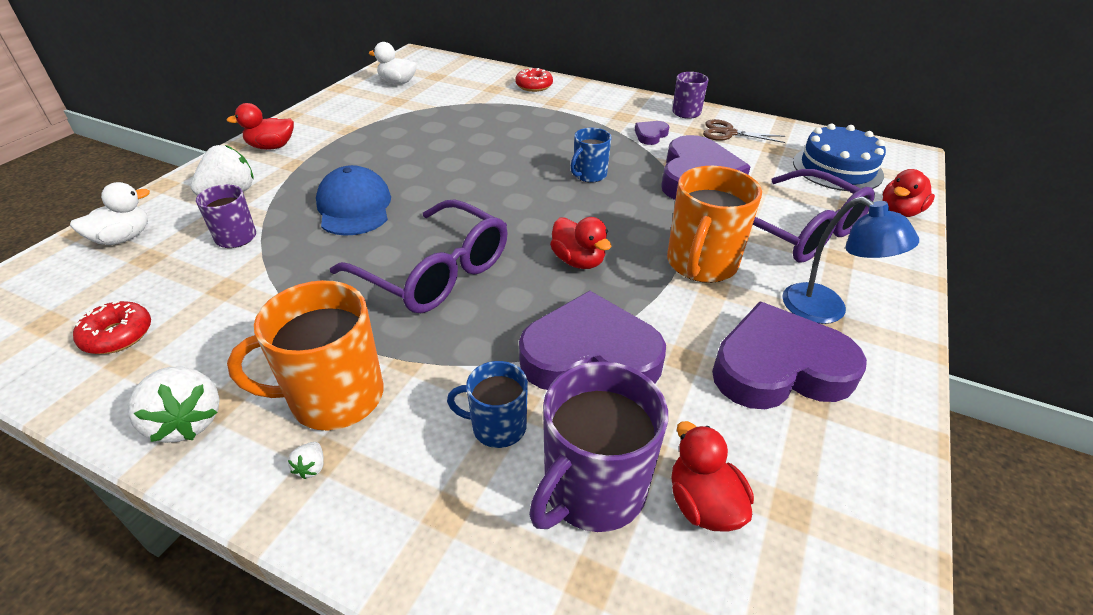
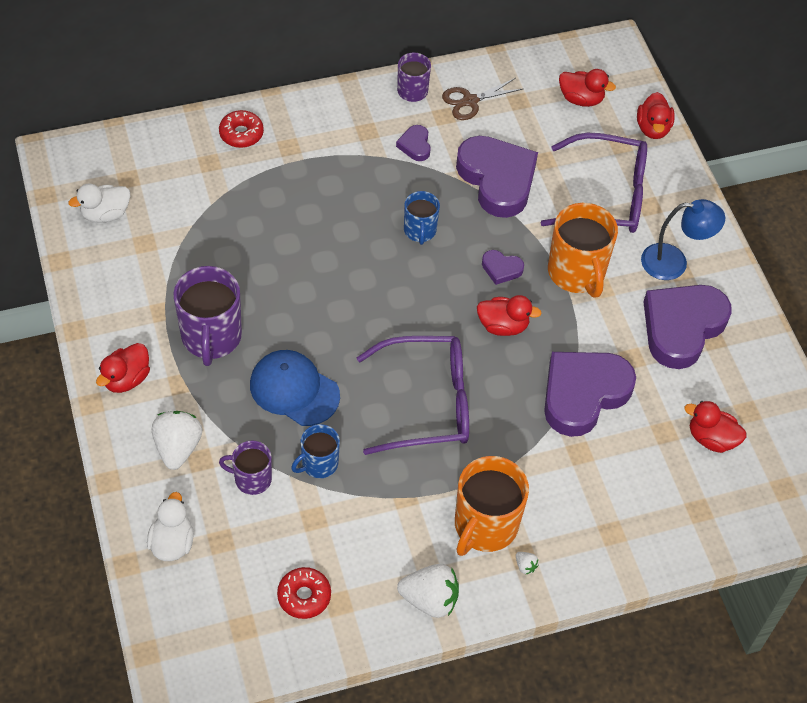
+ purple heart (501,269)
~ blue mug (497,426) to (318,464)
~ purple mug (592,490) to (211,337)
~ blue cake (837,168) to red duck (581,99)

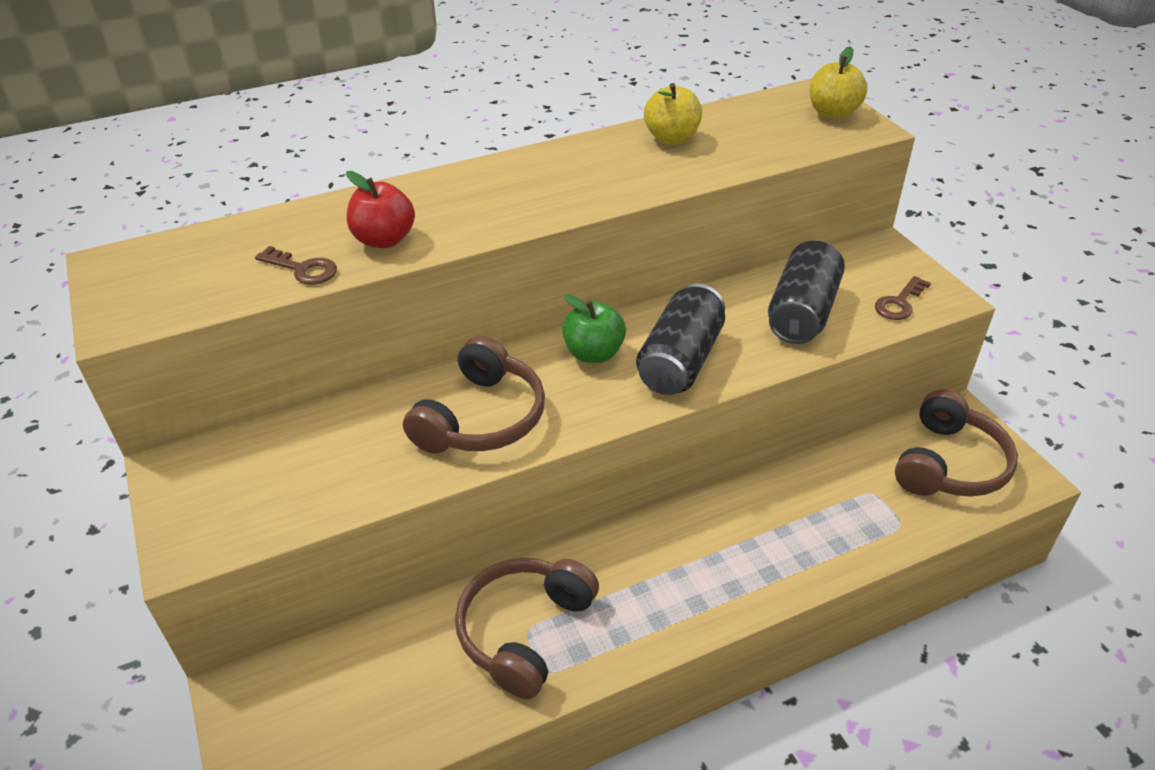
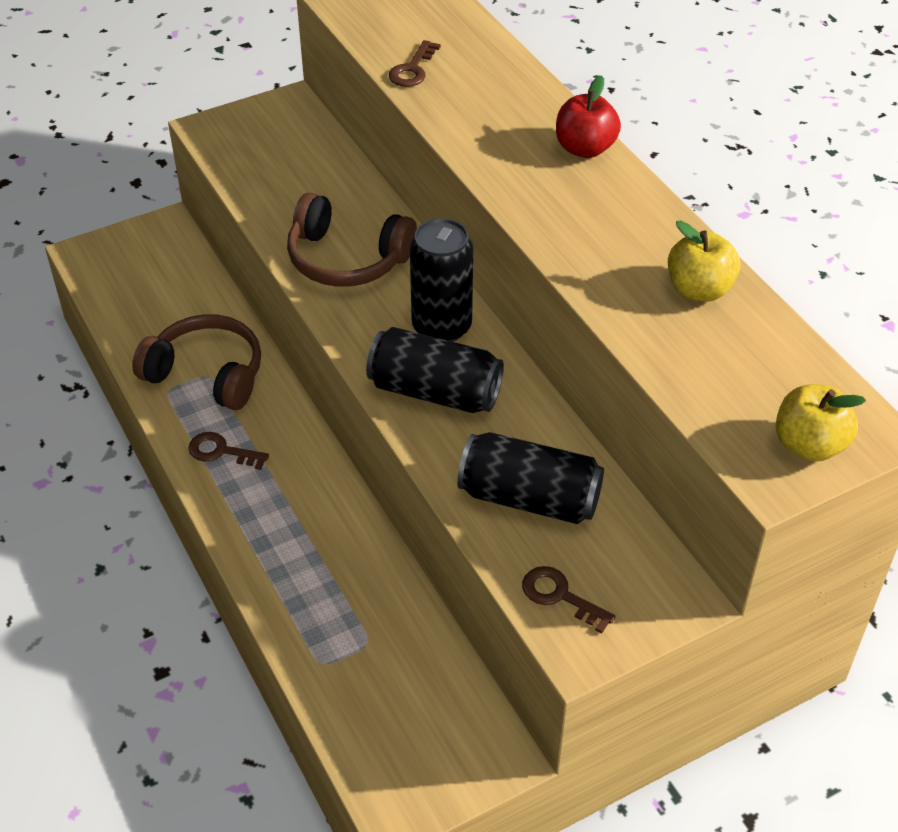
- brown headphones (949,464)
+ brown key (221,451)
~ red apple (384,239) to (585,148)
~ green apple (594,353) to black can (441,327)

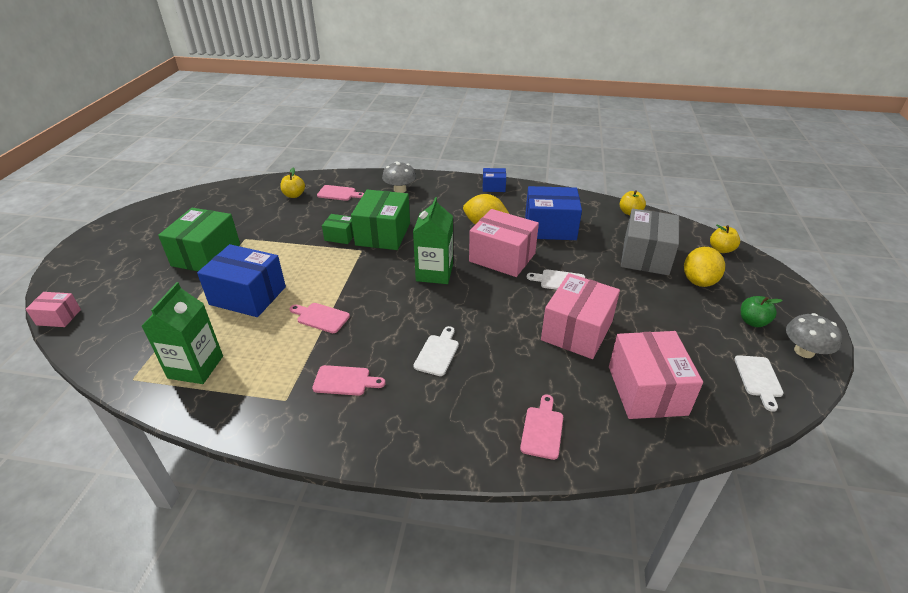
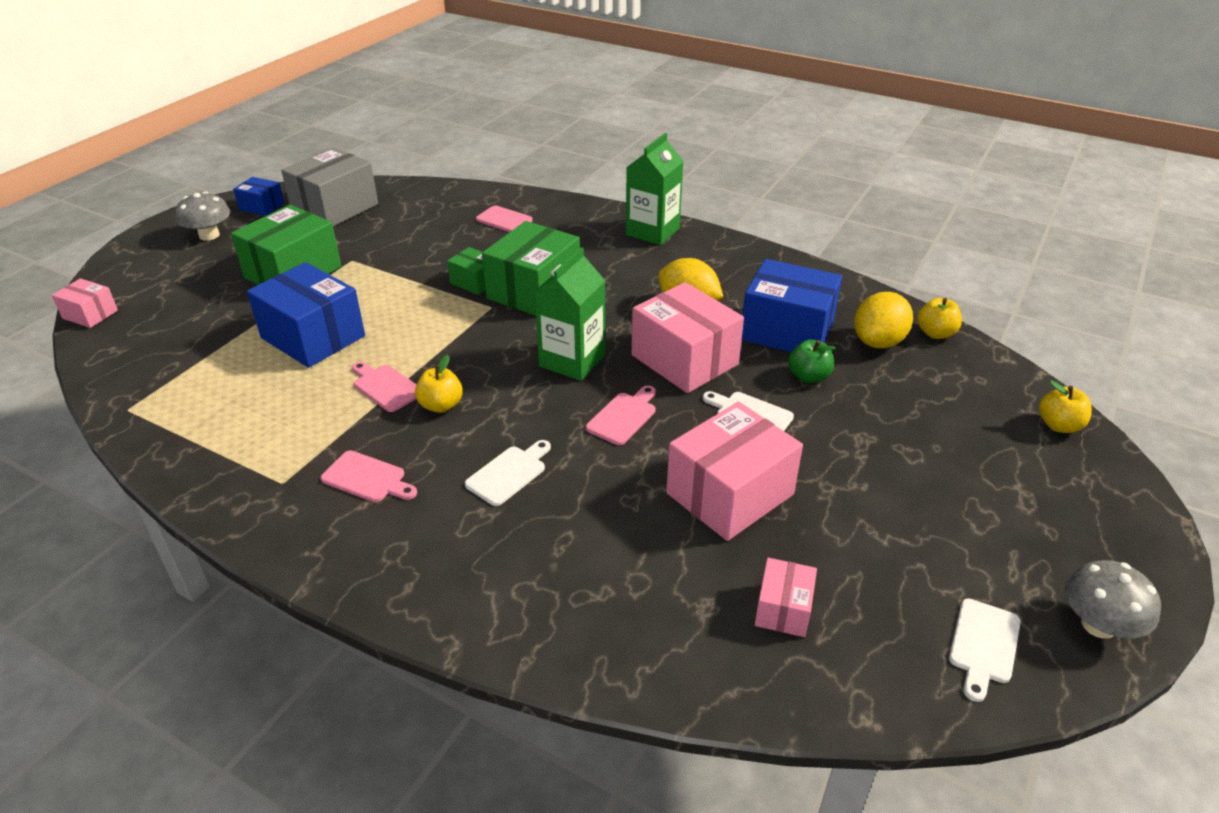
~ green carton (195,367) to (652,231)
~ yellow apple (294,195) to (441,405)
~ grey mushroom (400,190) to (209,235)
~ blue box (493,187) to (262,207)
~ pink cutting board (542,429) to (623,416)
~ grey box (645,256) to (335,208)
~ yellow lemon (699,281) to (878,342)
~ green apple (752,322) to (808,377)
~ pink box (647,390) = (783,609) x0.51

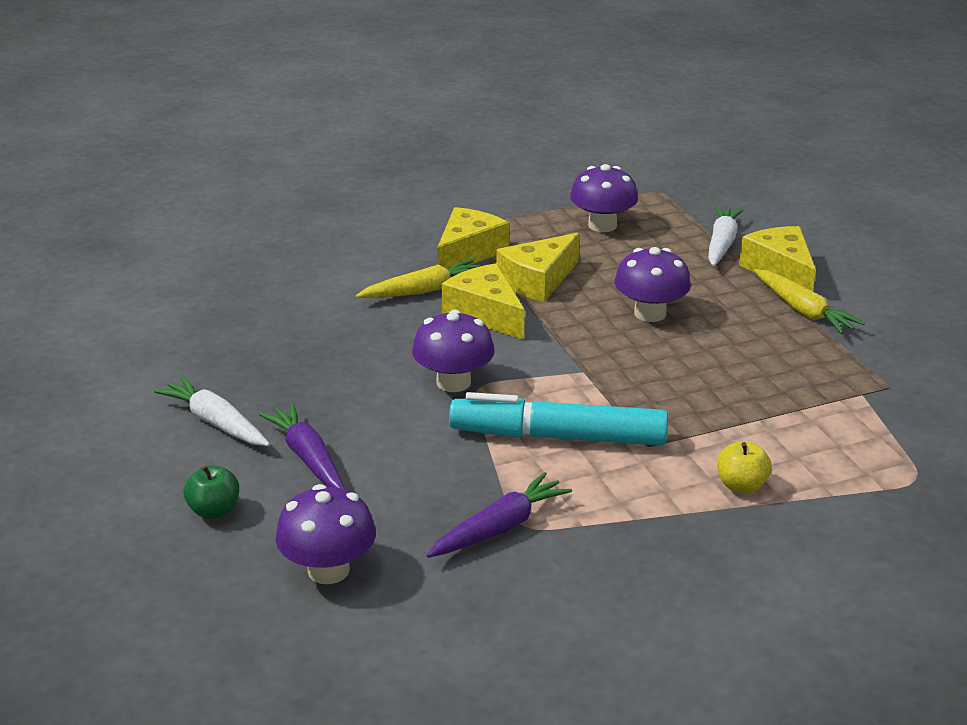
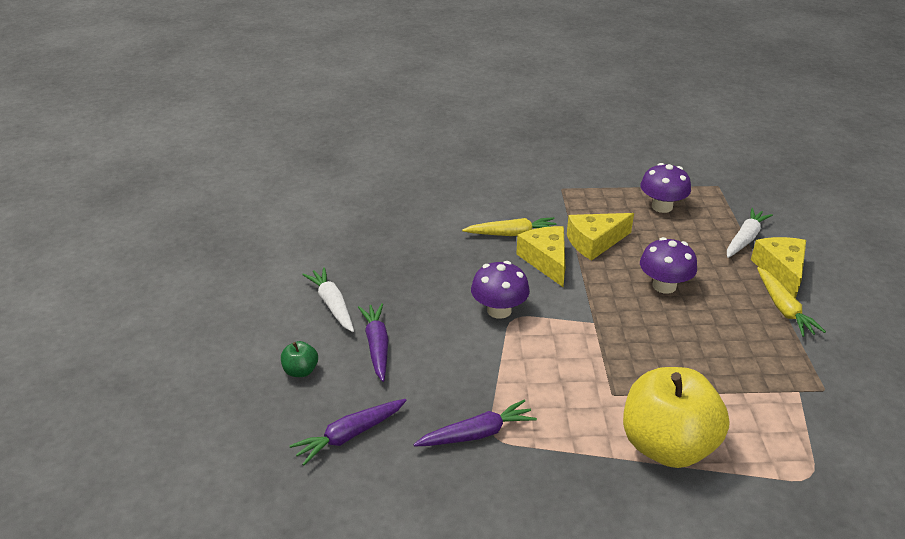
- yellow cheese (468,252)
- turquoise marker (558,437)
~ purple mushroom (328,570) to purple carrot (350,435)
~ yellow apple (741,486) = (667,446) x2.46

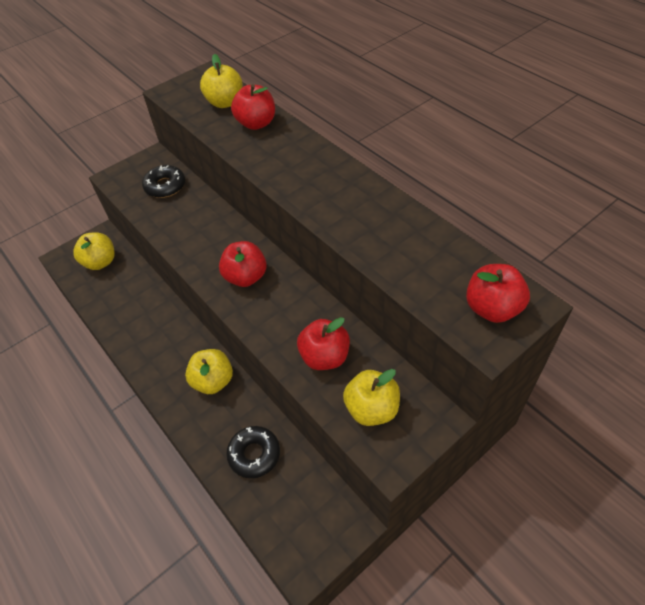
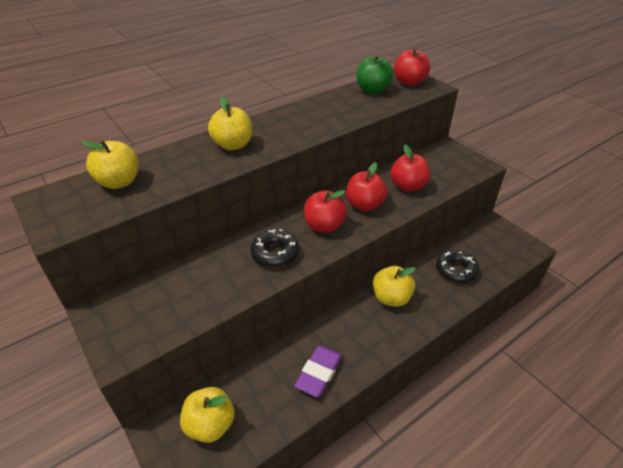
+ purple eraser (319,373)
+ green apple (372,90)
~ black donut (165,186) to (275,253)
~ red apple (256,123) to (364,205)
~ yellow apple (371,409) to (233,145)

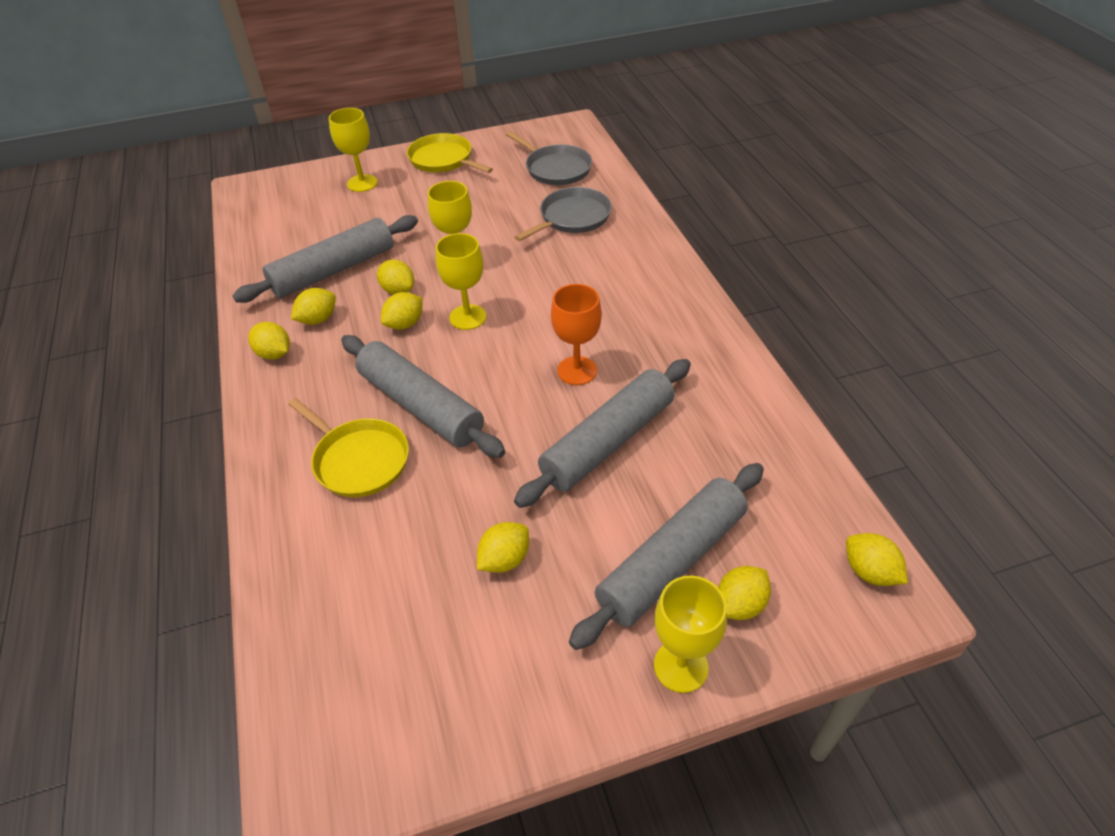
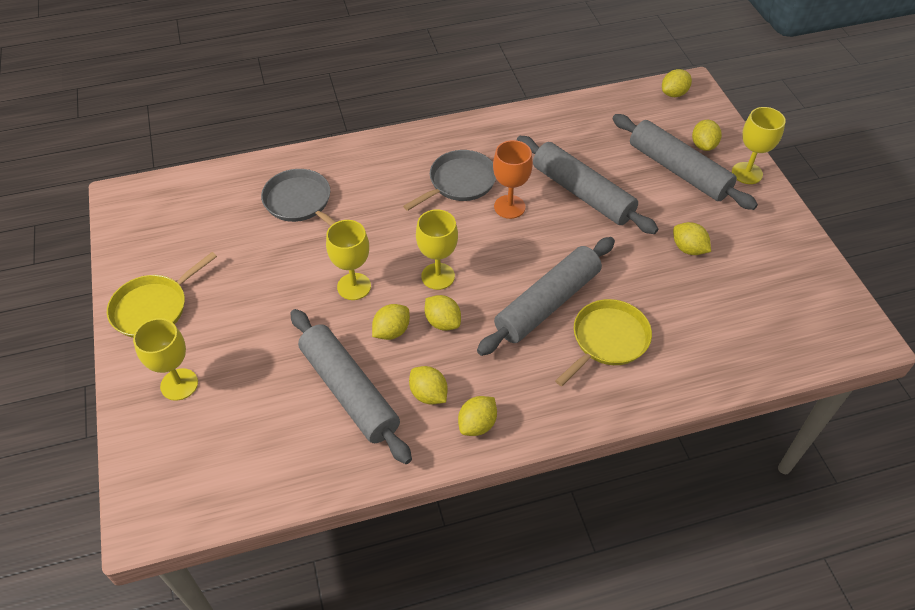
~ grey pan (555,168) to (459,182)
~ yellow lemon (740,604) = (703,145) 45 degrees clockwise

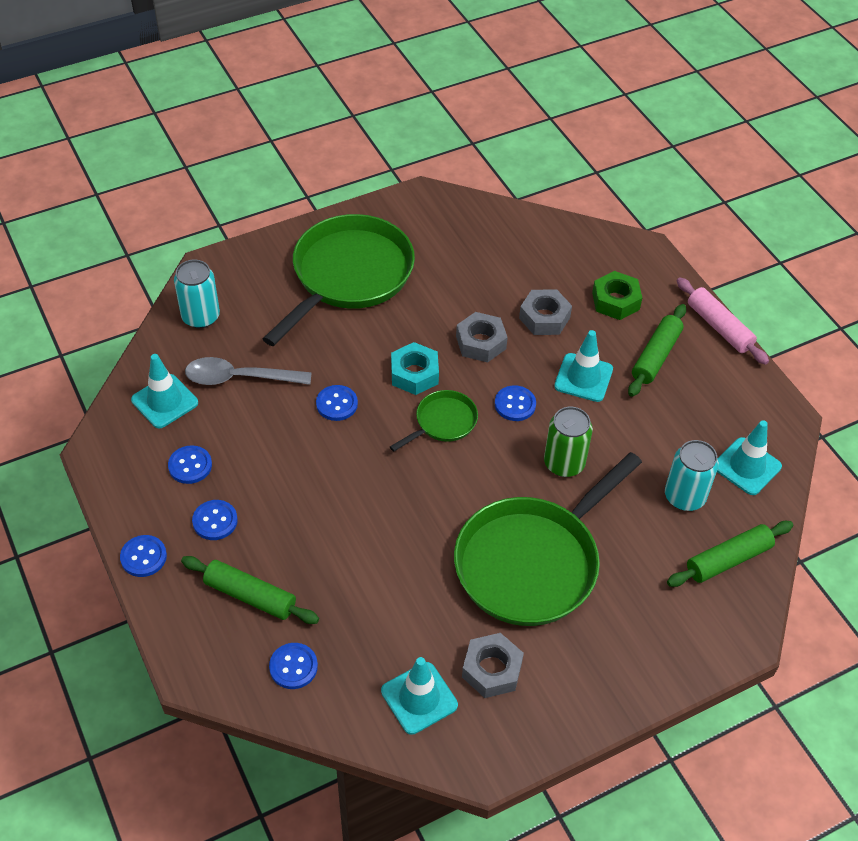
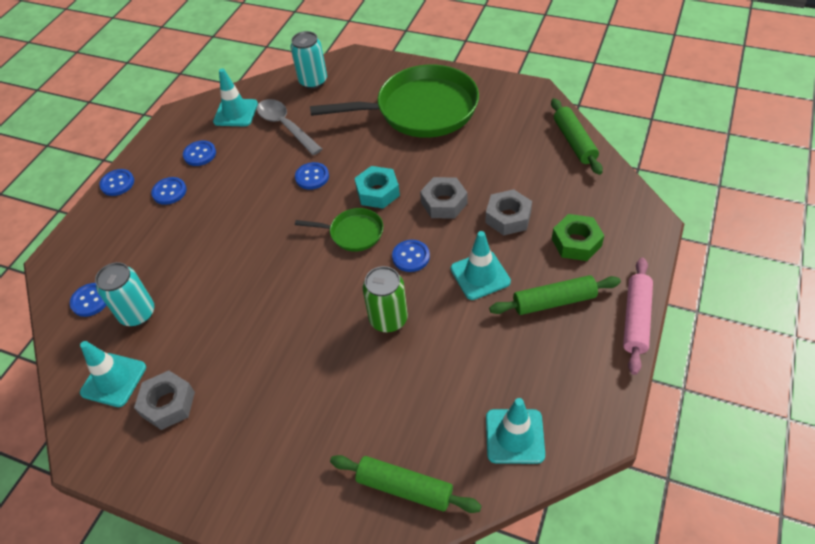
- green pan (532,562)
~ green rolling pin (250,596) to (574,142)
~ turquoise can (684,496) to (137,313)

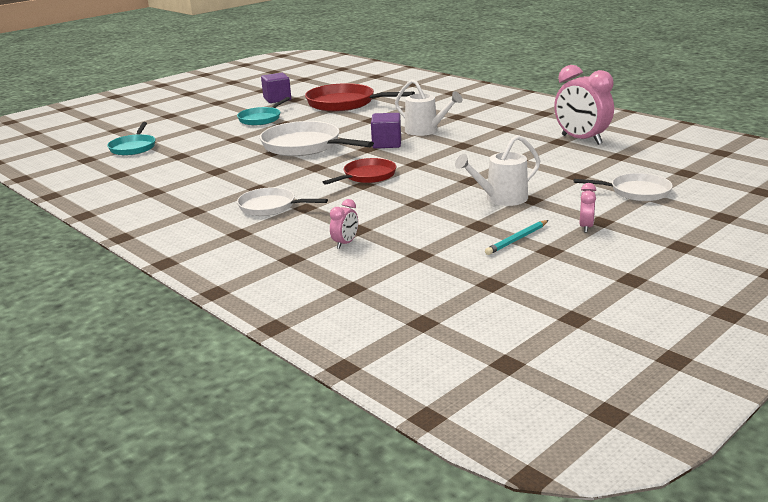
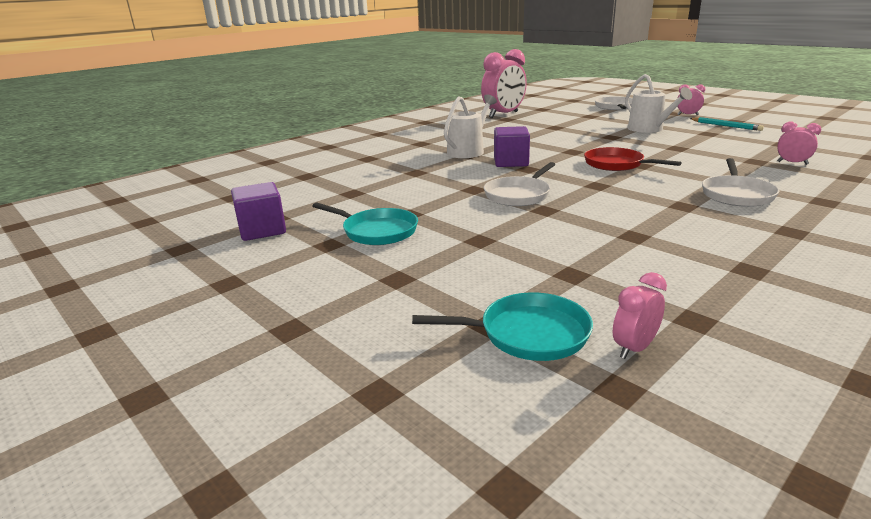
- red pan (344,103)
+ pink clock (634,348)
~ white pan (305,146) = (519,195) x0.60

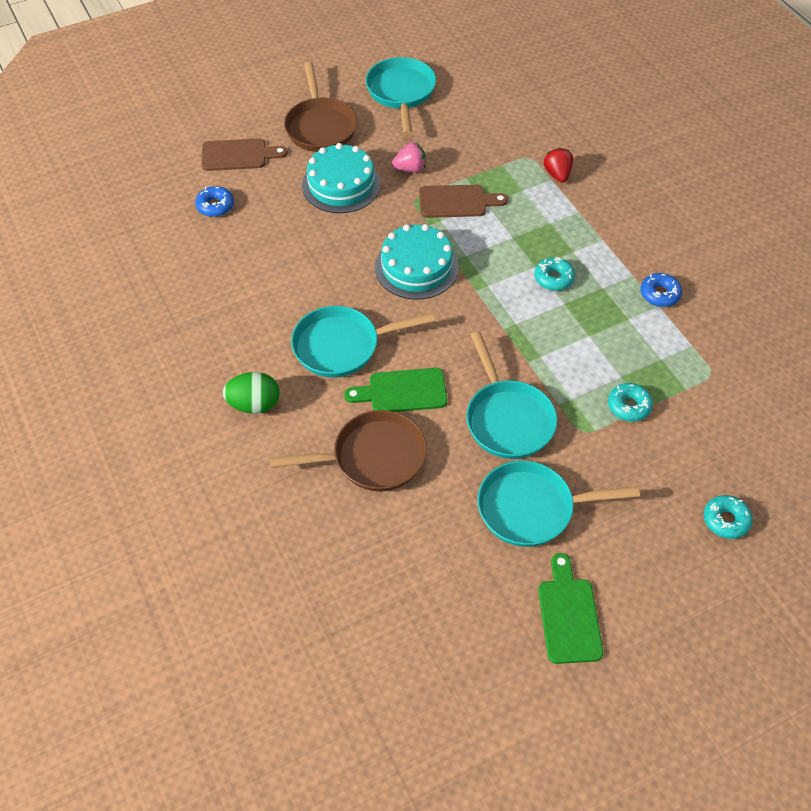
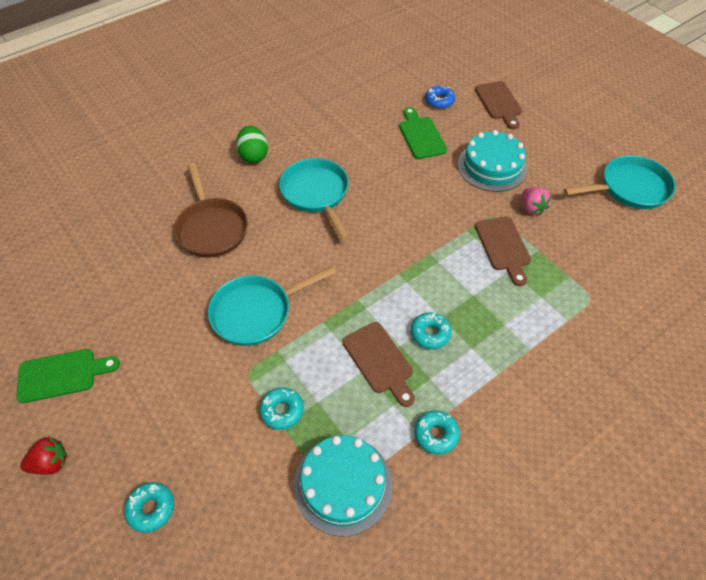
- brown pan (320,127)
- turquoise pan (532,508)
+ brown cutting board (379,361)
~ green cutting board (402,391) to (421,135)
~ turquoise cake (416,267) to (343,484)
~ red strawberry (557,174) to (51,463)
~ blue donut (659,294) to turquoise donut (436,434)

